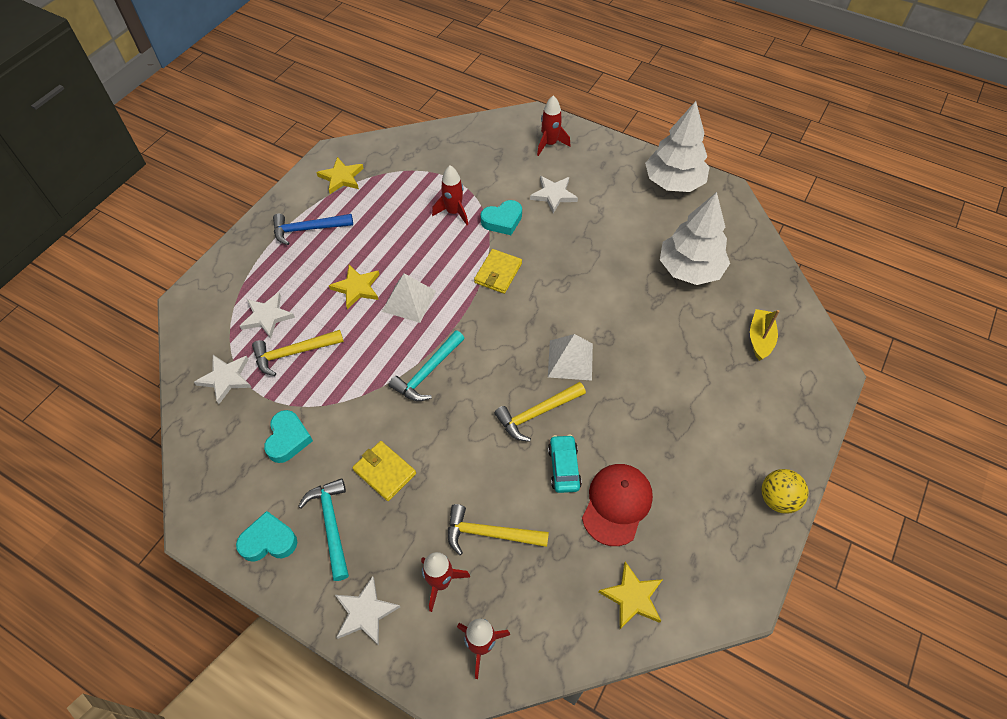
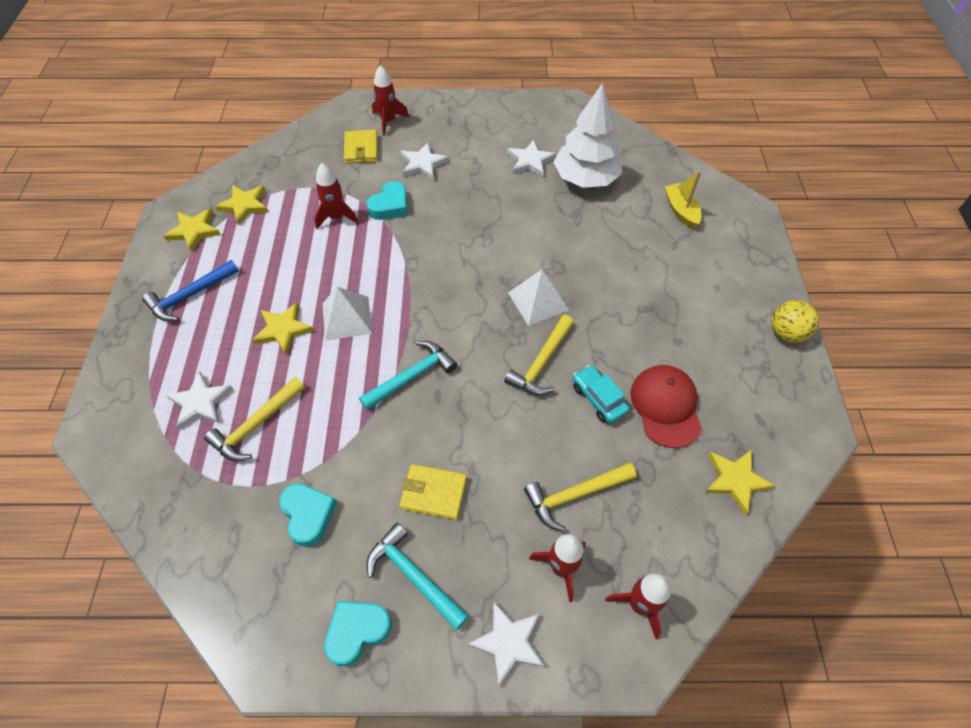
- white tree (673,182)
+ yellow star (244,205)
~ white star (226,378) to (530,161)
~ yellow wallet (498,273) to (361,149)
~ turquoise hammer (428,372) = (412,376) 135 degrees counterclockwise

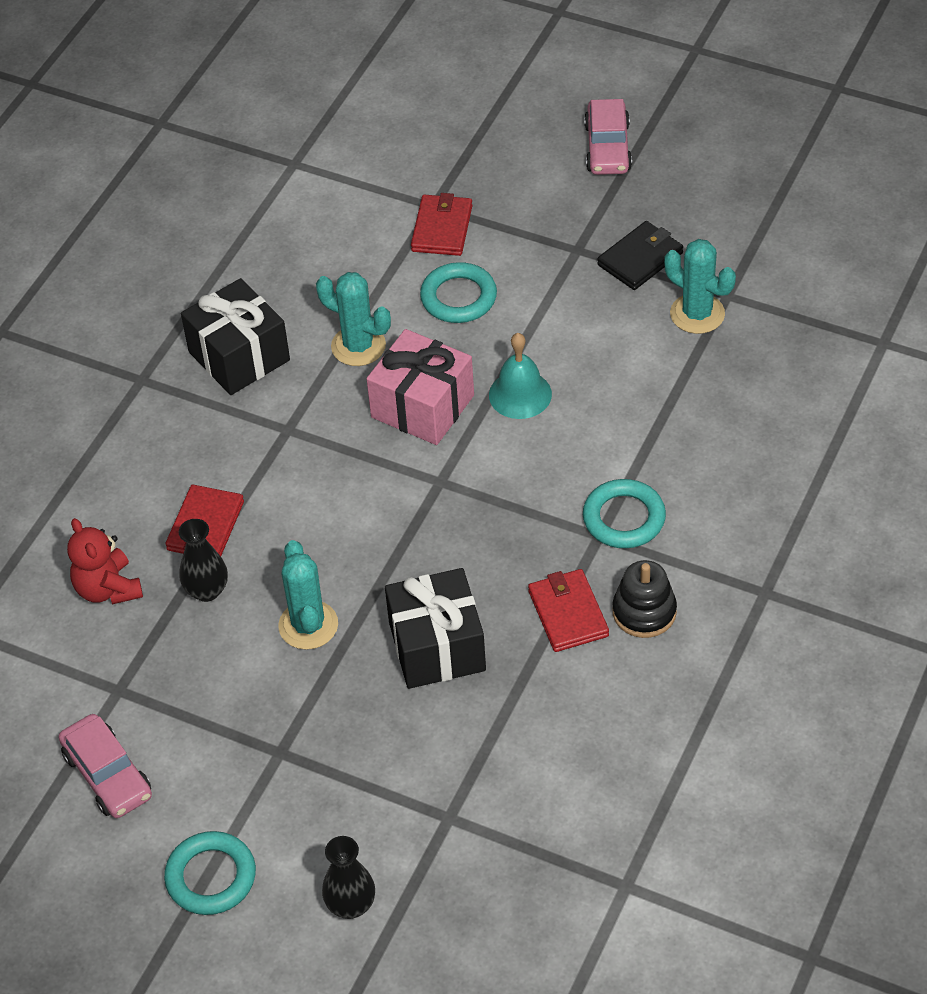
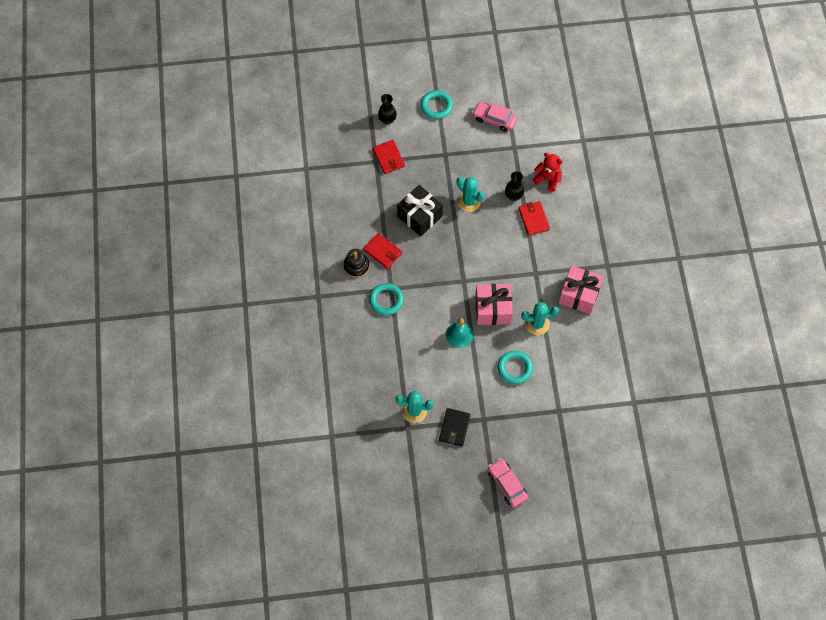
~ red wallet (442,228) to (388,158)
~ black gift (239,356) to pink gift (579,295)

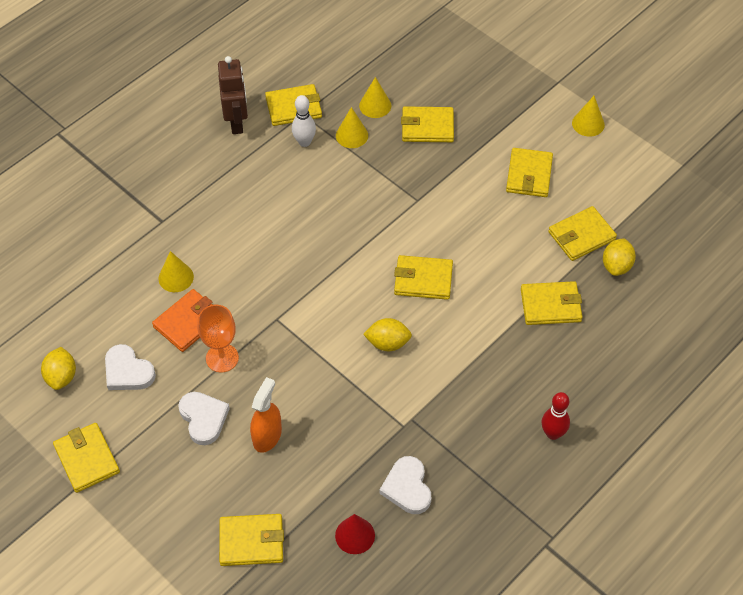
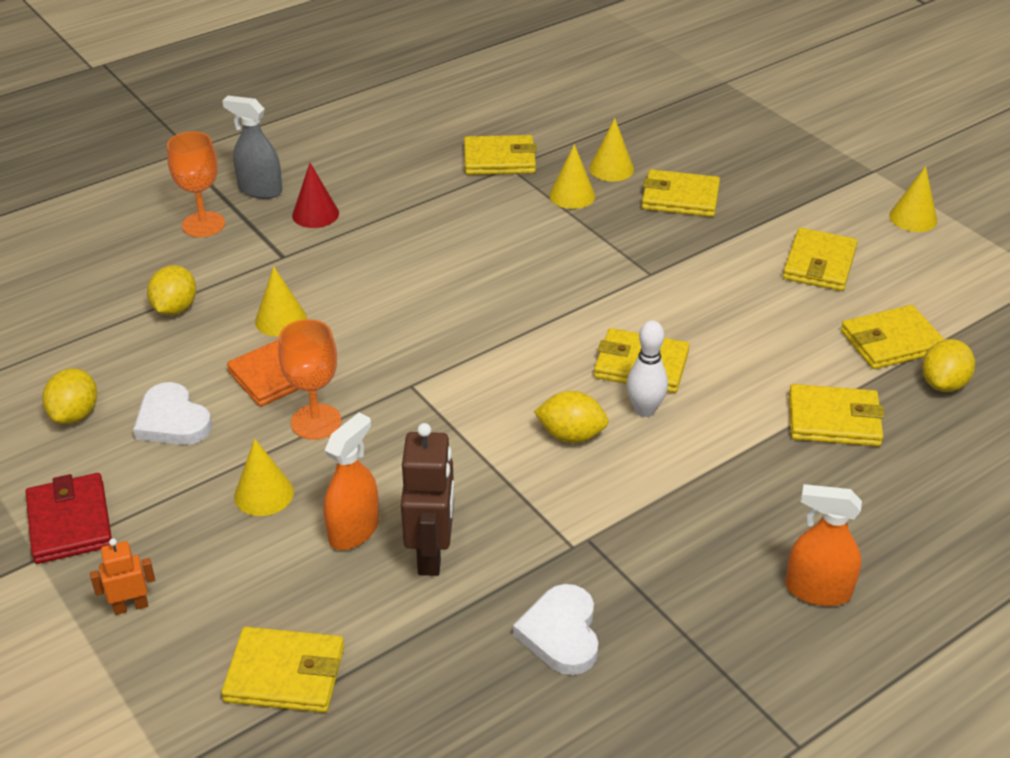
+ orange robot (131,606)
+ yellow lemon (175,308)
+ orange goblet (203,224)
+ grey spray bottle (260,190)
~ brown robot (237,122) to (432,554)
~ white bowling pin (304,142) to (644,410)
~ red cone (355,535) to (315,214)
~ white heart (203,418) to yellow cone (264,494)
~ red bowling pin (553,433) to orange spray bottle (817,590)
~ yellow wallet (87,459) to red wallet (70,522)

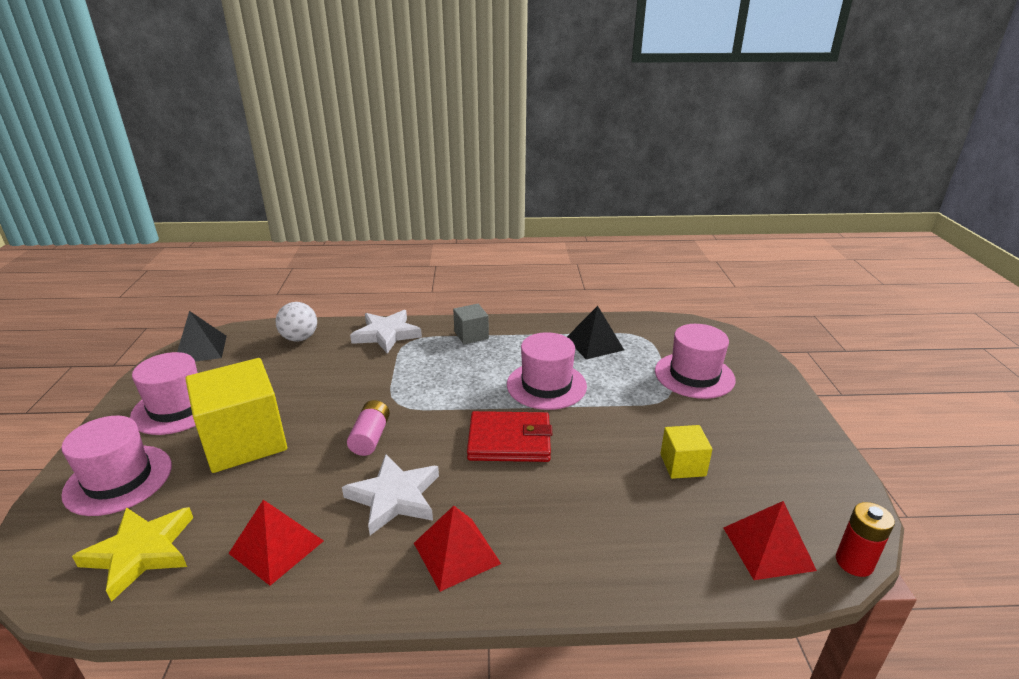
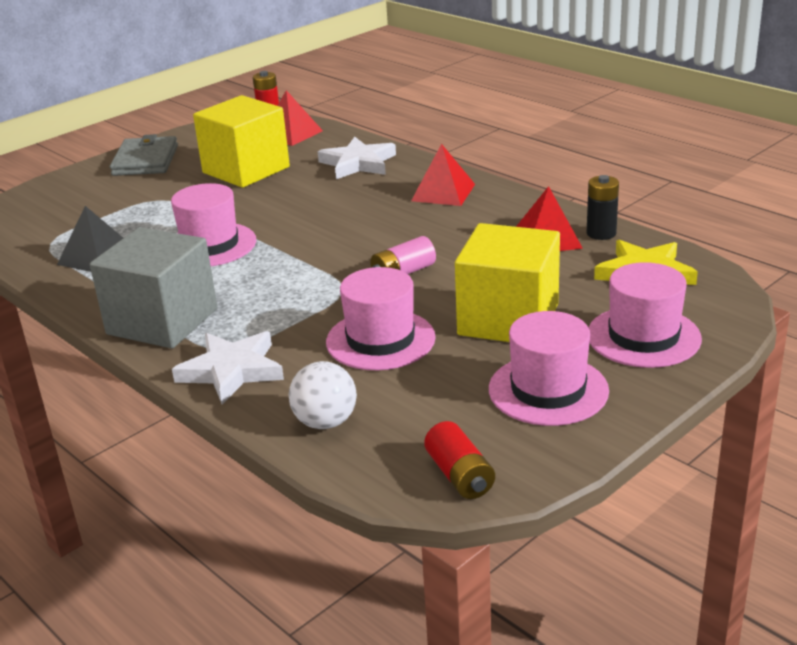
- red wallet (509,441)
+ grey wallet (145,161)
+ black battery (601,233)
~ white star (394,497) to (358,163)
~ pink hat (694,375) to (380,340)
~ black pyramid (200,349) to red battery (460,475)
~ grey cube (471,335) = (162,321) x2.03
~ yellow cube (682,465) = (246,170) x2.03

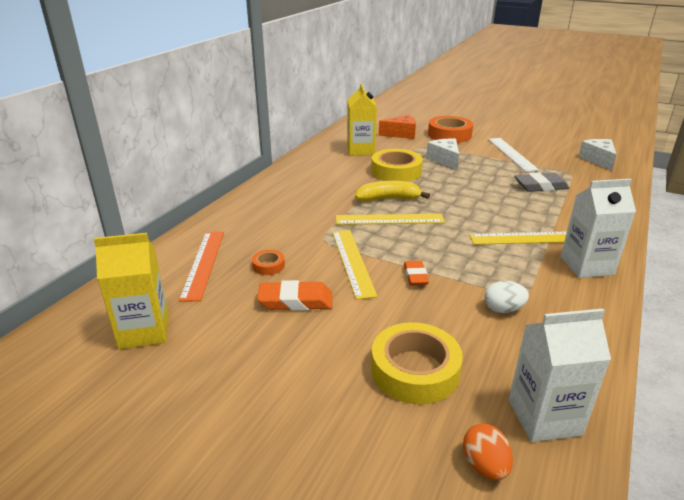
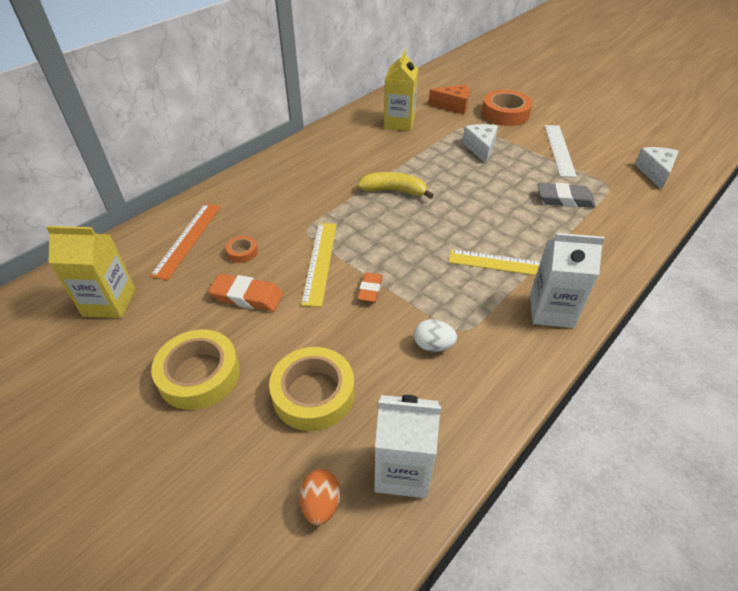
- yellow ruler (389,219)
~ yellow tape (396,171) to (199,374)

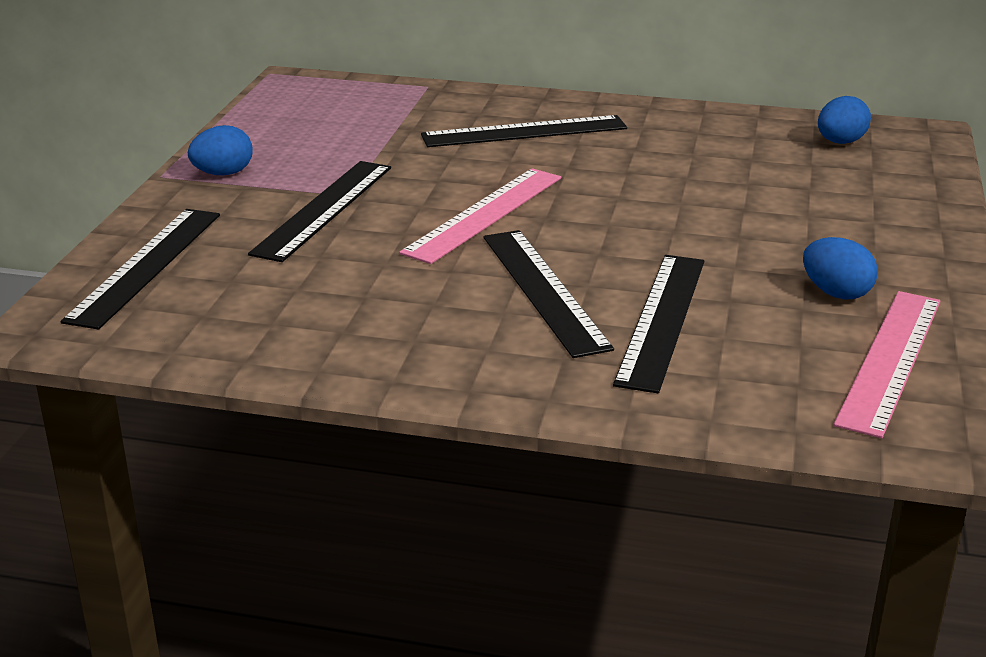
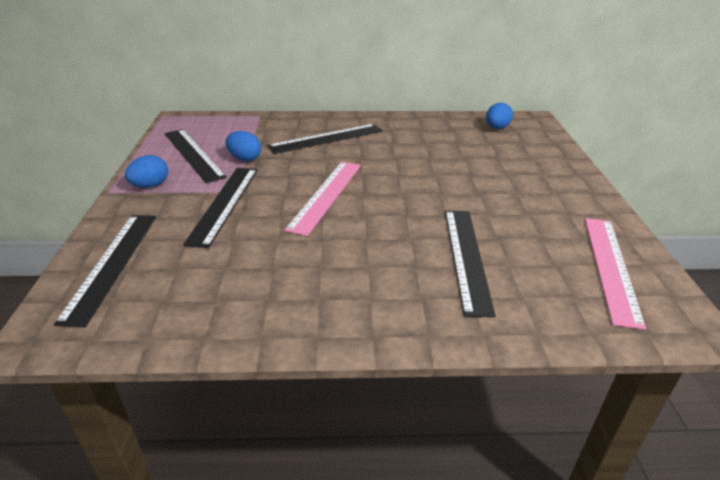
~ black ruler (543,290) to (193,154)
~ blue egg (836,293) to (245,159)

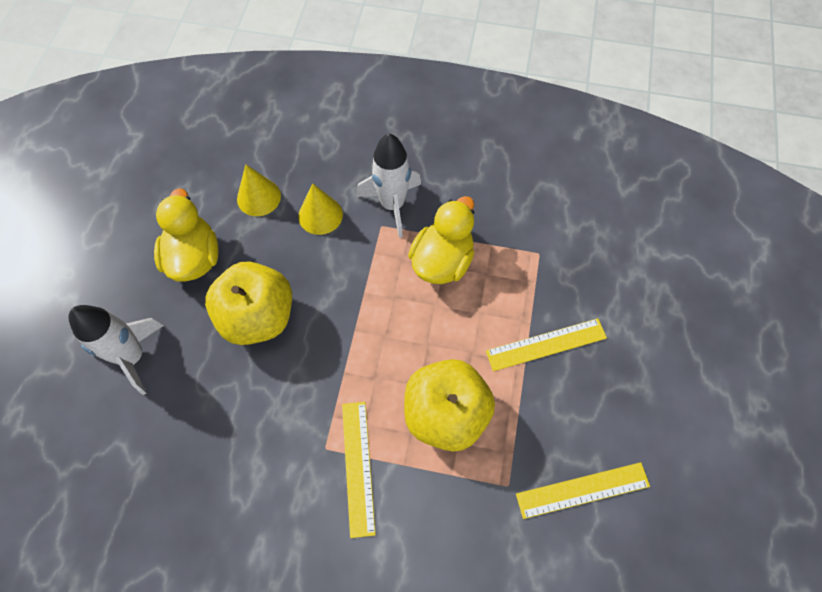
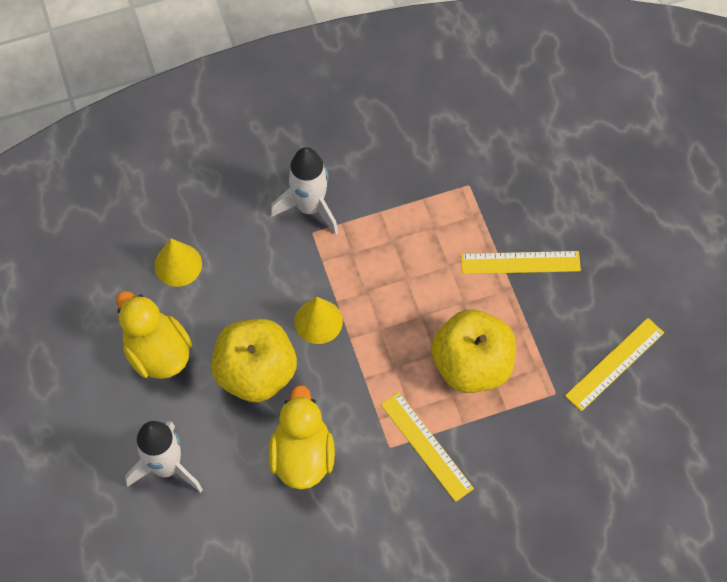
~ yellow cone (320,215) to (318,321)
~ yellow duck (442,261) to (302,455)
~ yellow ruler (546,344) = (520,262) 45 degrees clockwise

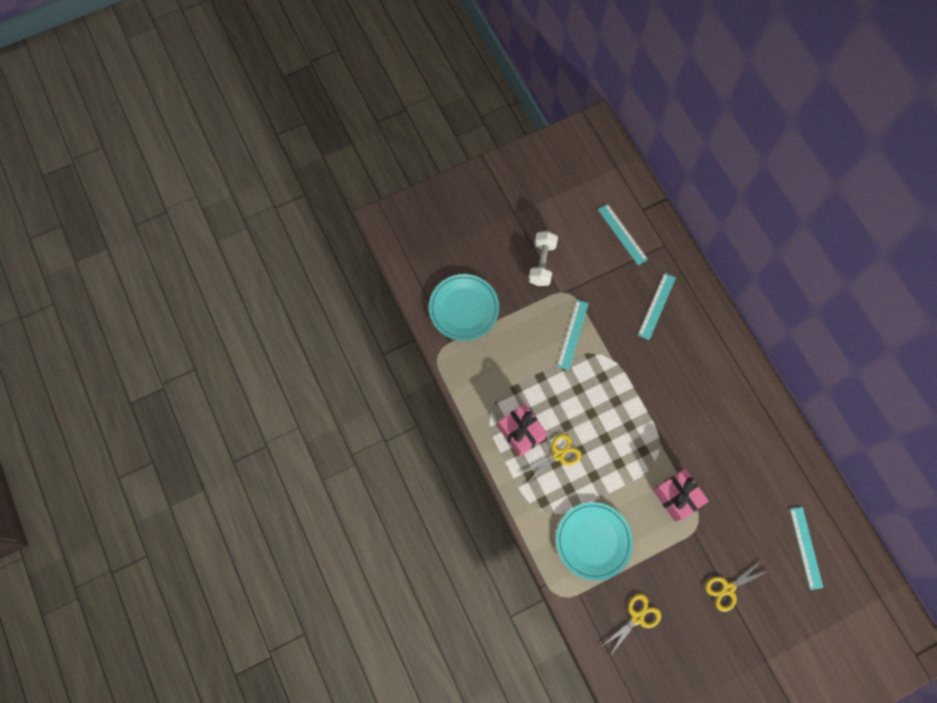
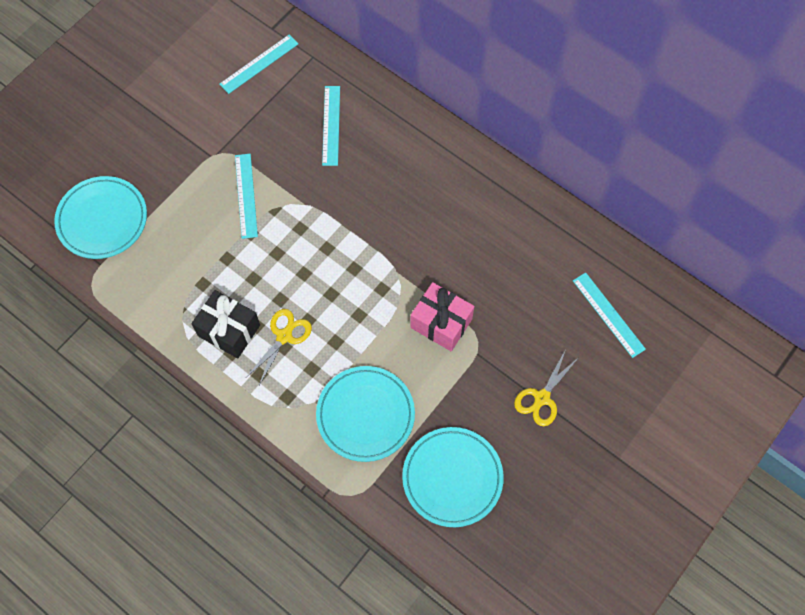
- white dumbbell (542,263)
~ yellow scissors (637,617) to turquoise plate (452,478)
~ pink gift (521,432) to black gift (229,330)
~ turquoise ruler (622,234) = (259,64) 75 degrees counterclockwise

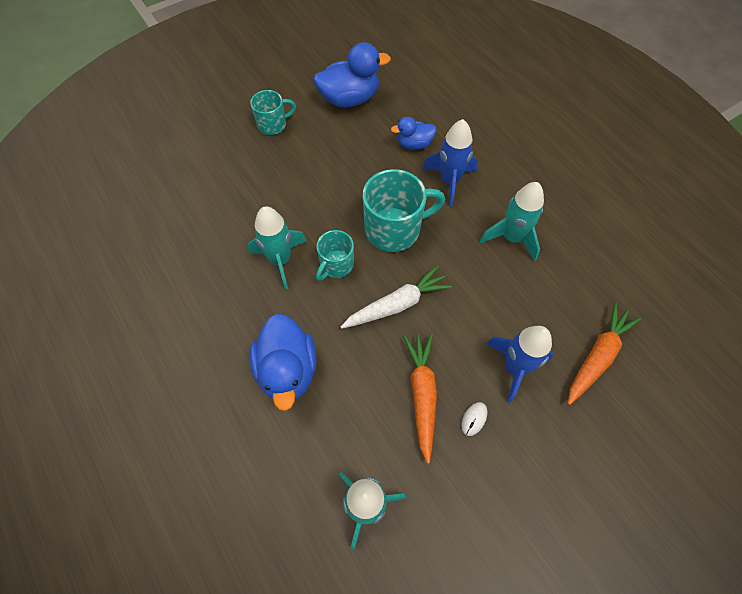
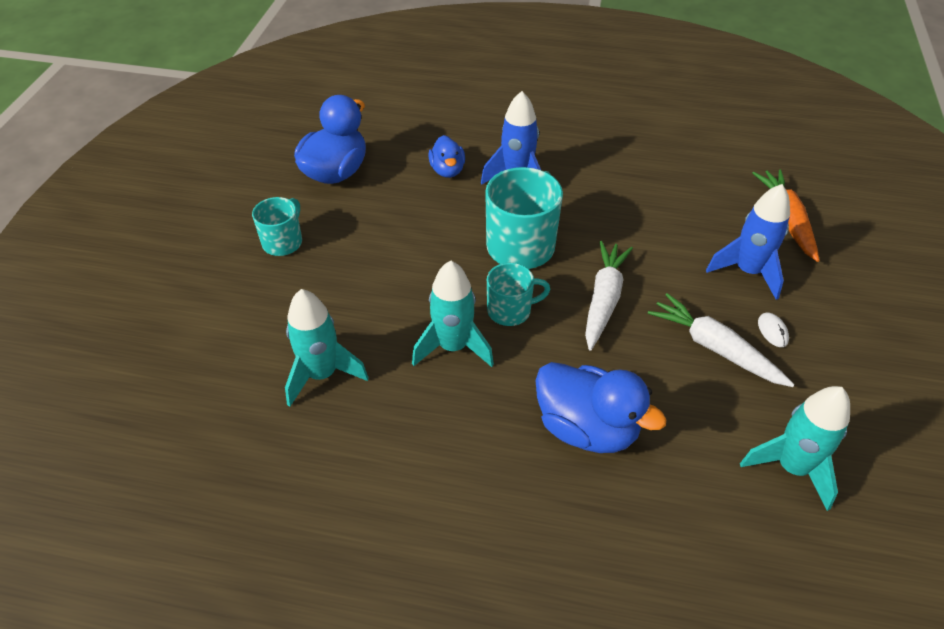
~ turquoise rocket (511,238) to (322,374)
~ orange carrot (422,394) to white carrot (715,348)
~ turquoise mug (336,265) = (510,310) 90 degrees counterclockwise
~ blue duck (414,144) = (447,170) 45 degrees counterclockwise

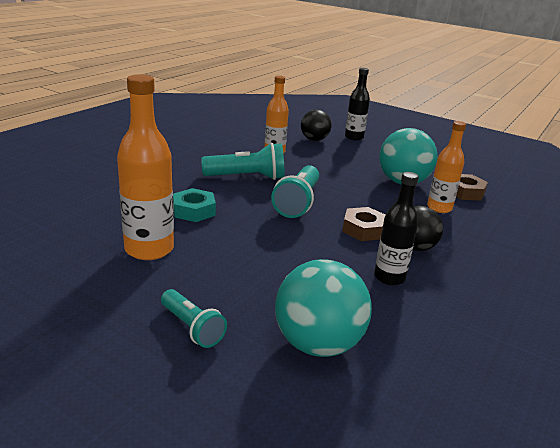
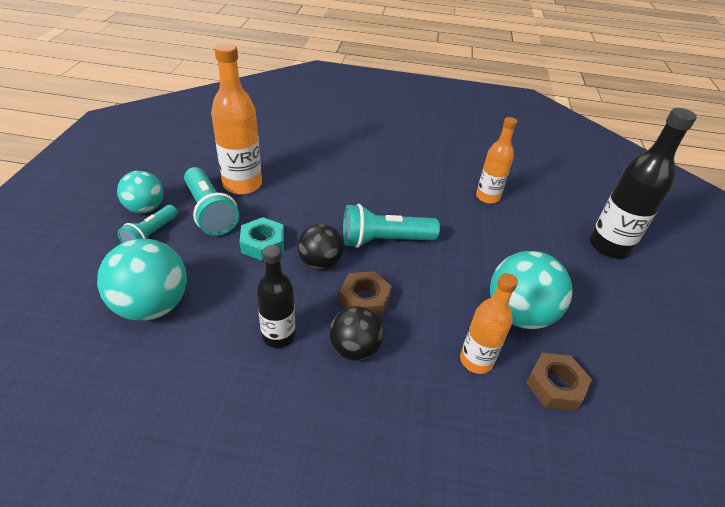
+ turquoise ball (145,208)
~ turquoise nut (194,211) to (262,244)
~ turquoise flashlight (247,177) to (210,212)
~ black ball (314,139) to (320,262)
~ black bottle (354,137) = (609,246) x1.56

